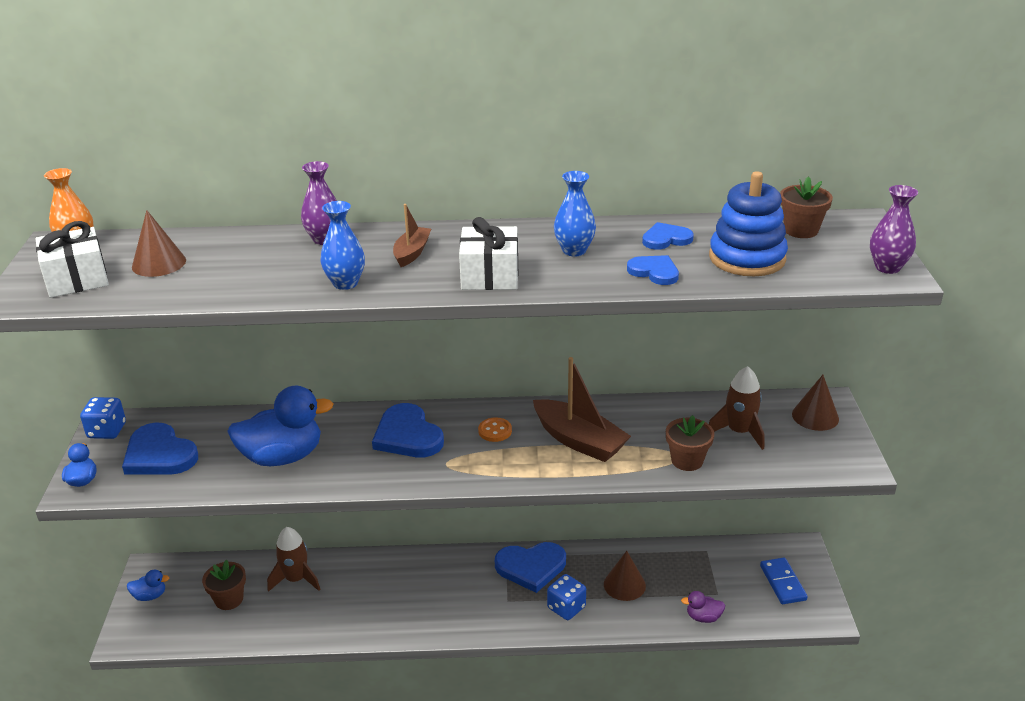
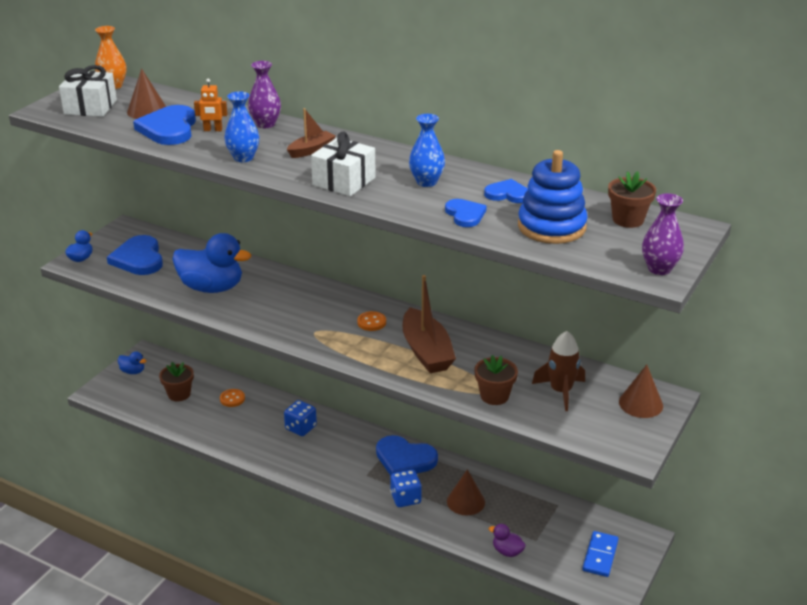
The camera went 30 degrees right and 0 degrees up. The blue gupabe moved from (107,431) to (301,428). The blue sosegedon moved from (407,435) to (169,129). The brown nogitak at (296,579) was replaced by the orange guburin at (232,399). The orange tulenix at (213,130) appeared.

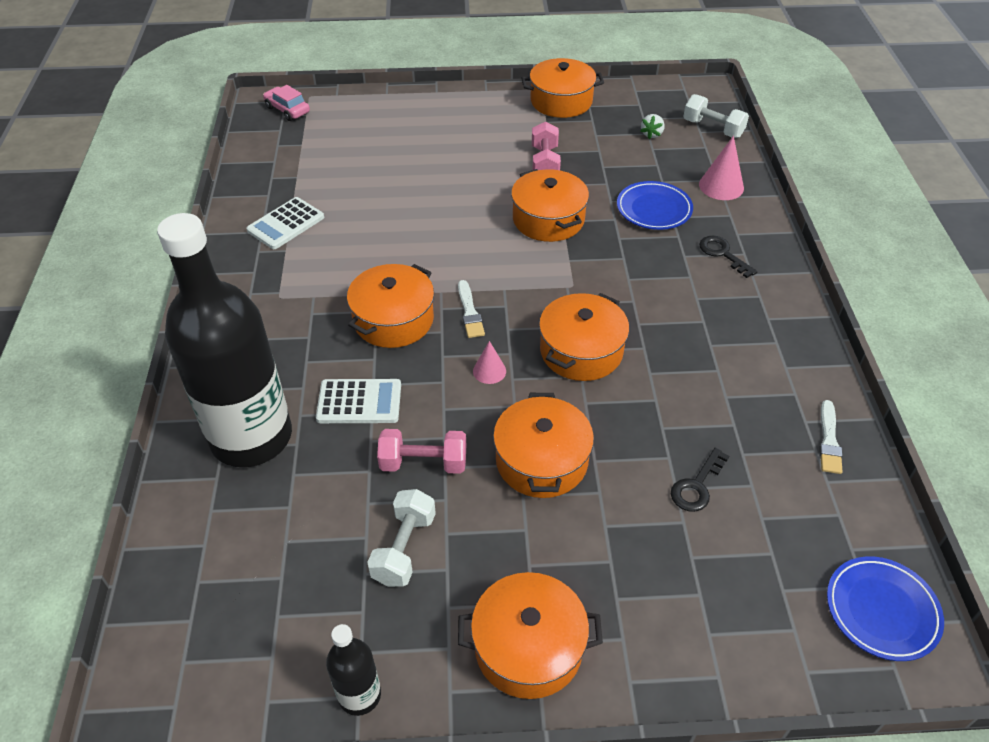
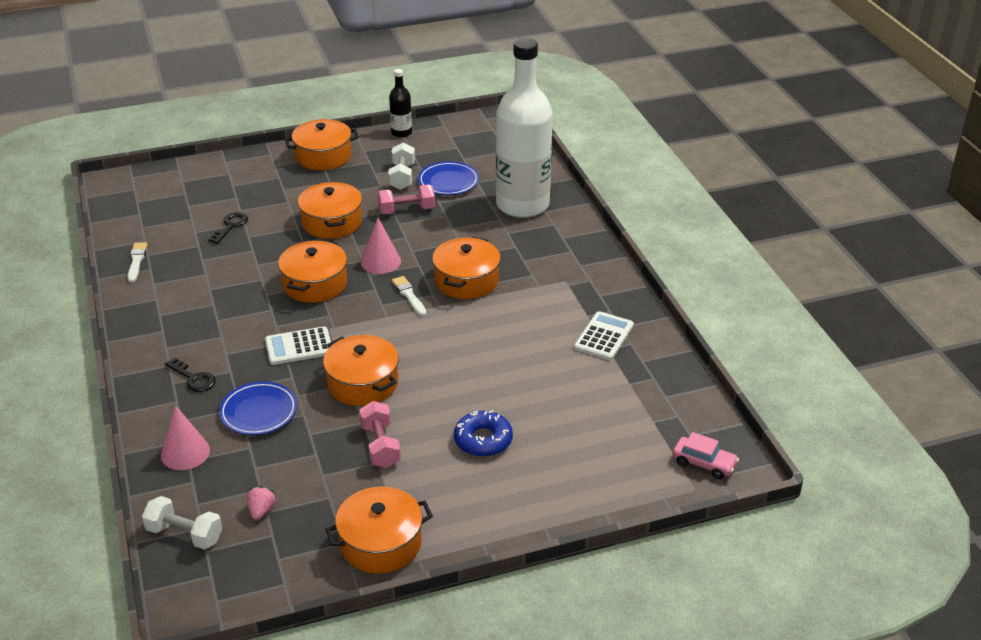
The camera went 165 degrees right and 10 degrees down. The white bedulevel at (651,134) became the pink bedulevel at (261,511). The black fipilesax at (251,437) became the white fipilesax at (522,205). The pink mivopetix at (489,371) changed to 1.63 times the size. The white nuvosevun moved from (359,402) to (299,347). The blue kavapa moved from (881,611) to (448,182). The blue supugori at (483,440) appeared.

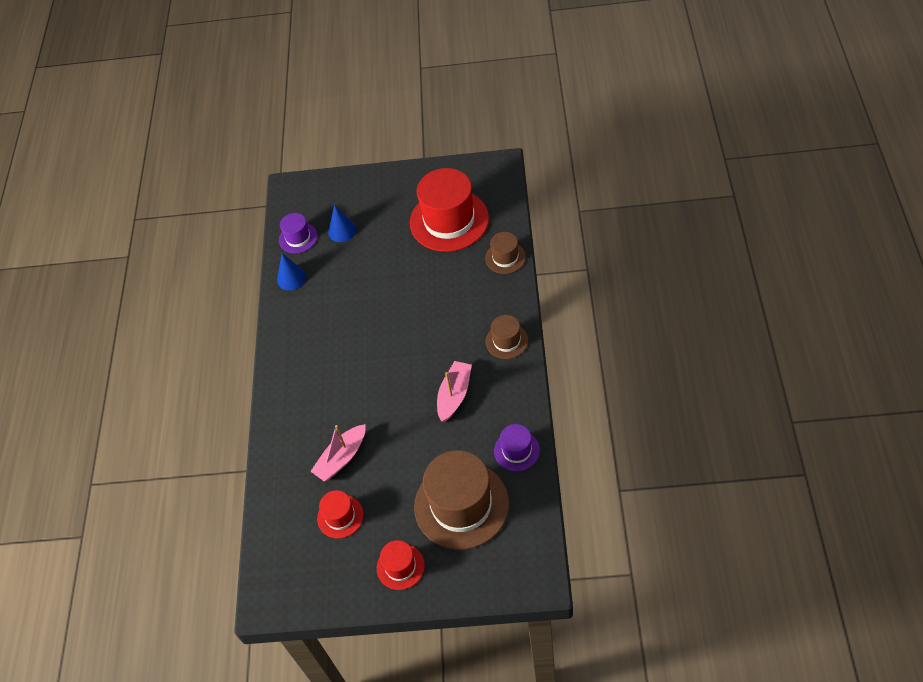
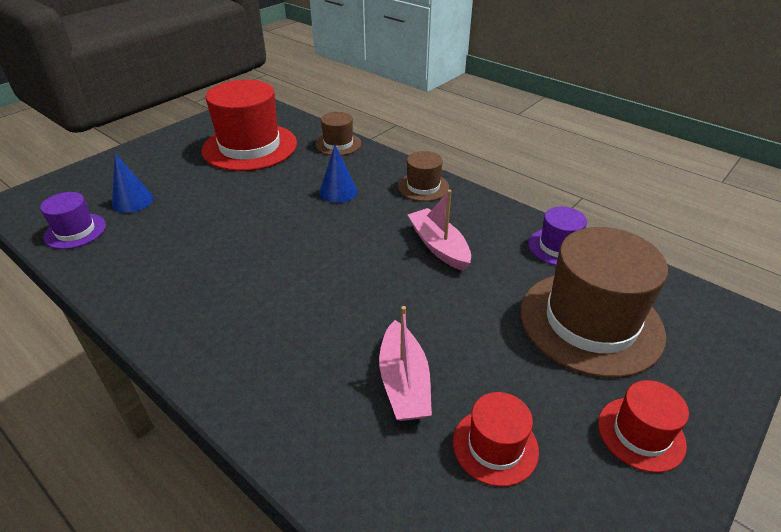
The camera went 55 degrees left and 15 degrees down. The blue mivopetix moved from (291,278) to (338,192).

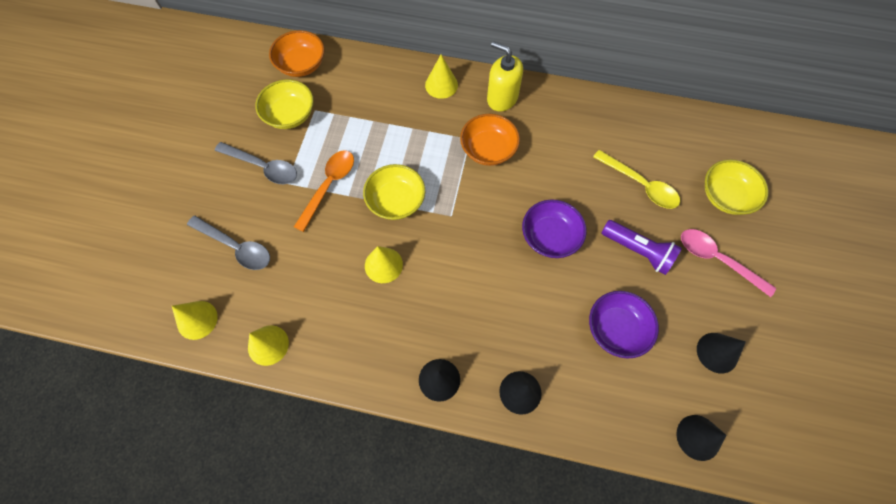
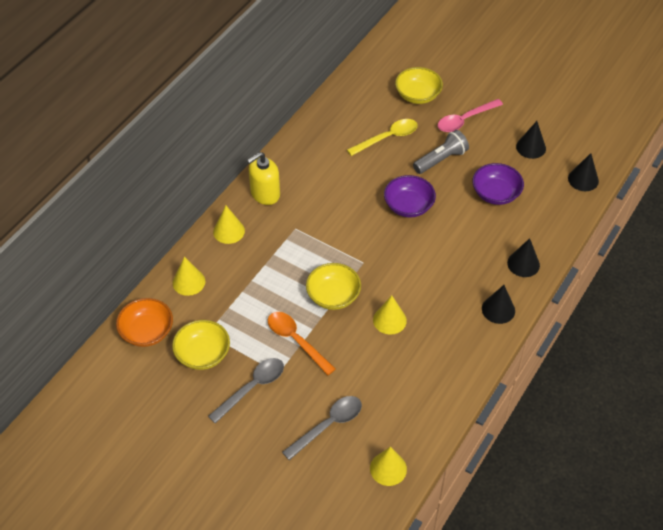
The camera went 70 degrees left and 15 degrees down. The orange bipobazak at (488,149) disappeared. The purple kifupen at (638,251) became the grey kifupen at (441,160). The yellow mivopetix moved from (268,345) to (189,282).

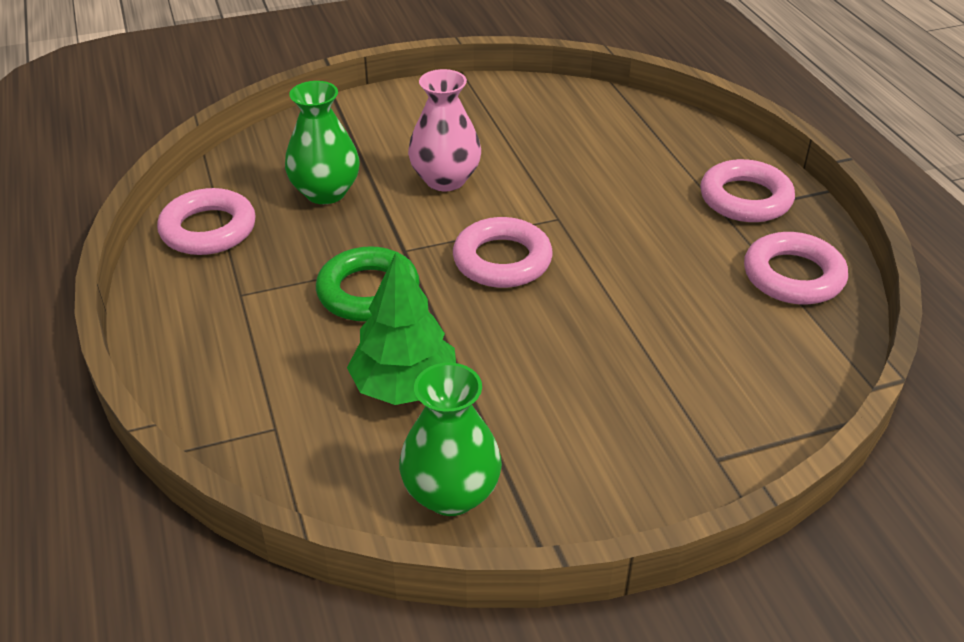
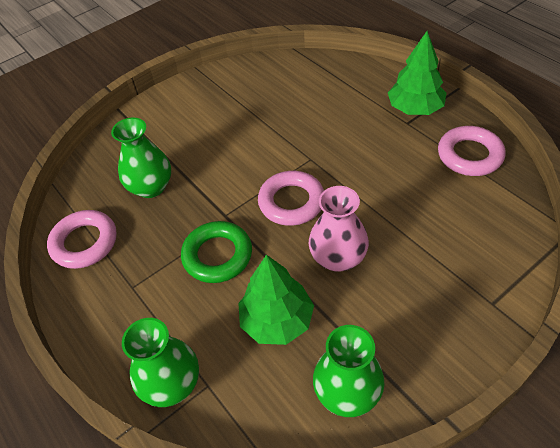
The camera went 15 degrees left and 10 degrees up. The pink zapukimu moved from (445,180) to (338,258). The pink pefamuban at (745,199) was replaced by the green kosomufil at (415,109). The green zapukimu at (172,384) appeared.

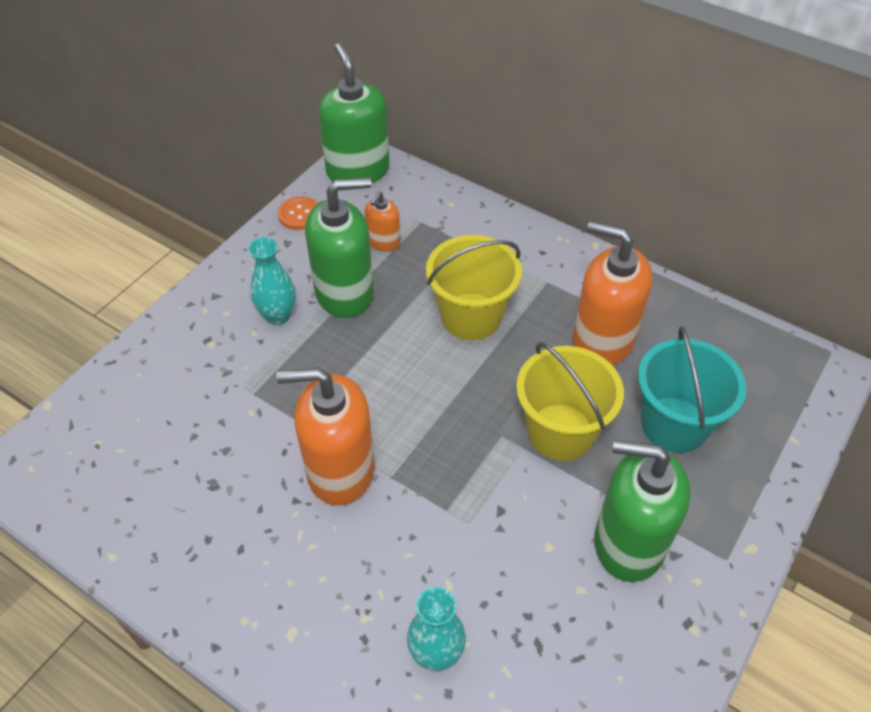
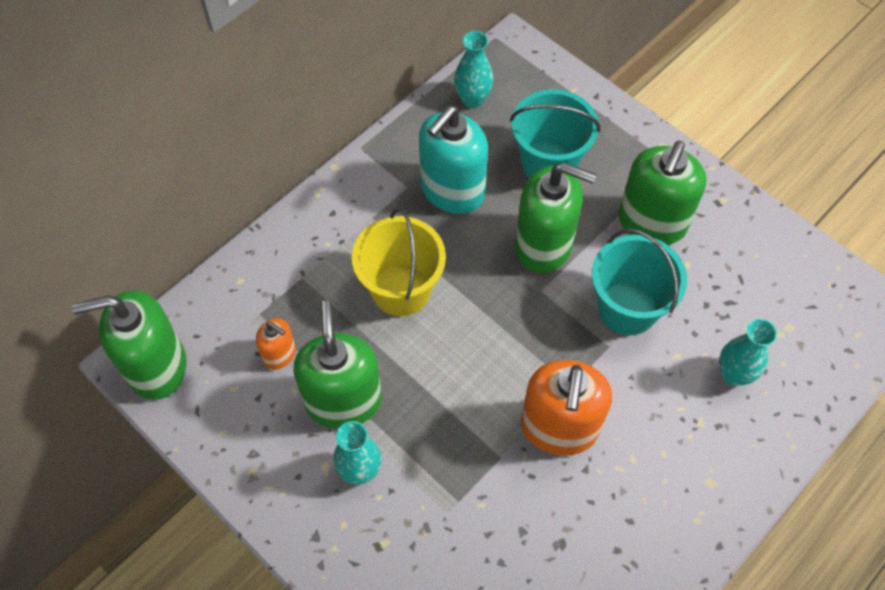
The camera went 80 degrees left and 10 degrees up. The orange guburin at (299,214) disappeared. The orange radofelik at (602,340) became the turquoise radofelik at (452,190). The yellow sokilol at (560,432) was replaced by the green radofelik at (544,245). The turquoise zapukimu at (472,99) appeared. The turquoise sokilol at (627,308) appeared.

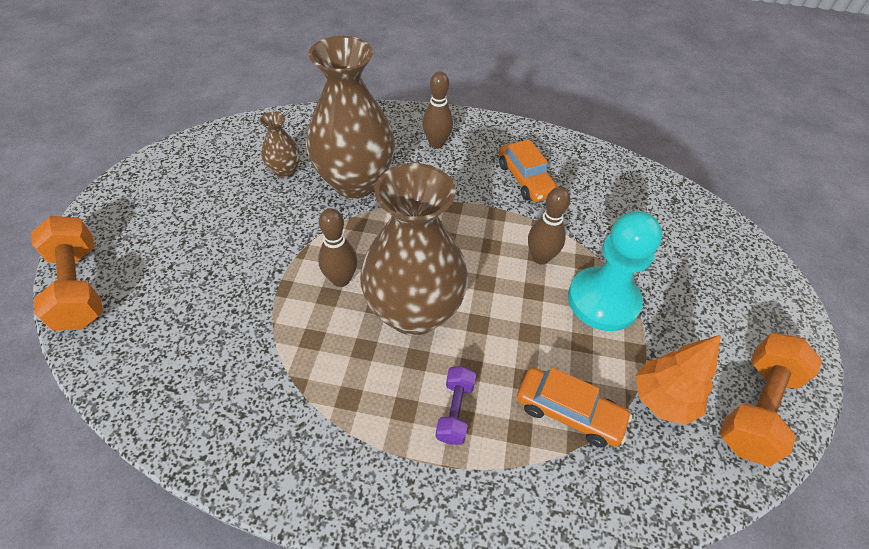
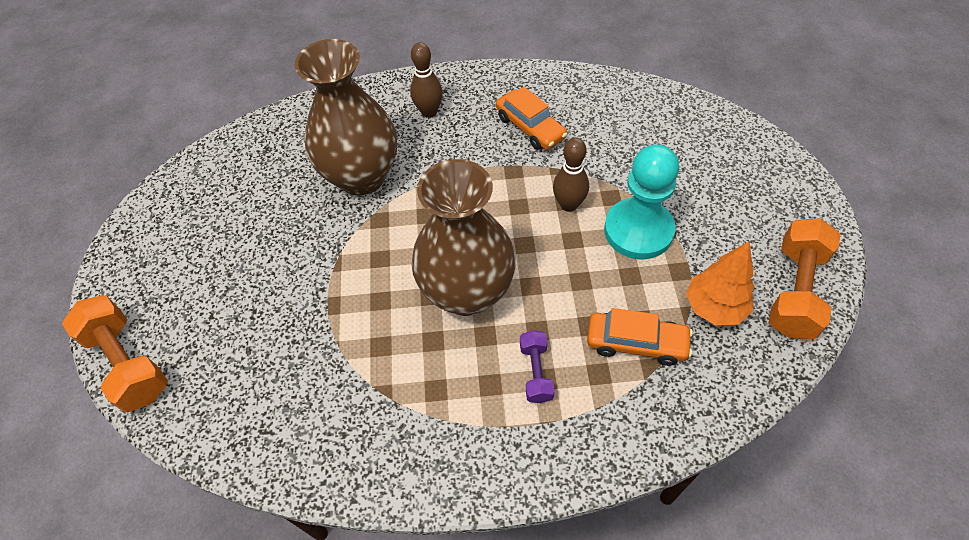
The camera went 10 degrees left and 5 degrees up. The brown zapukimu at (285,171) disappeared. The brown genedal at (341,279) disappeared.

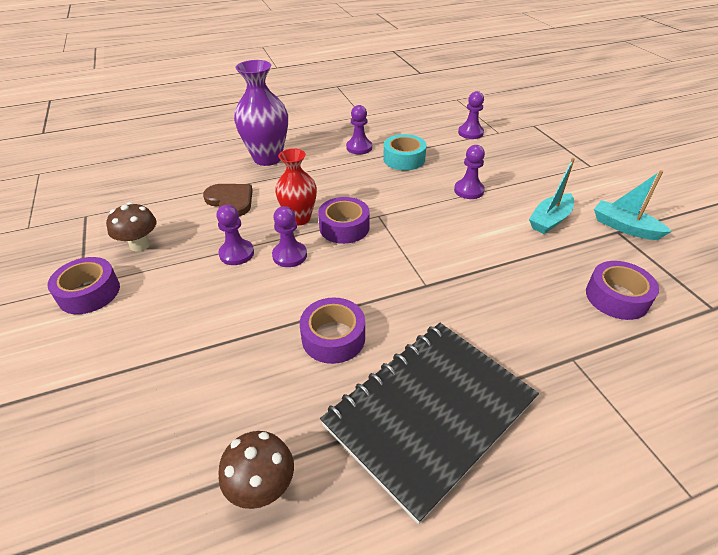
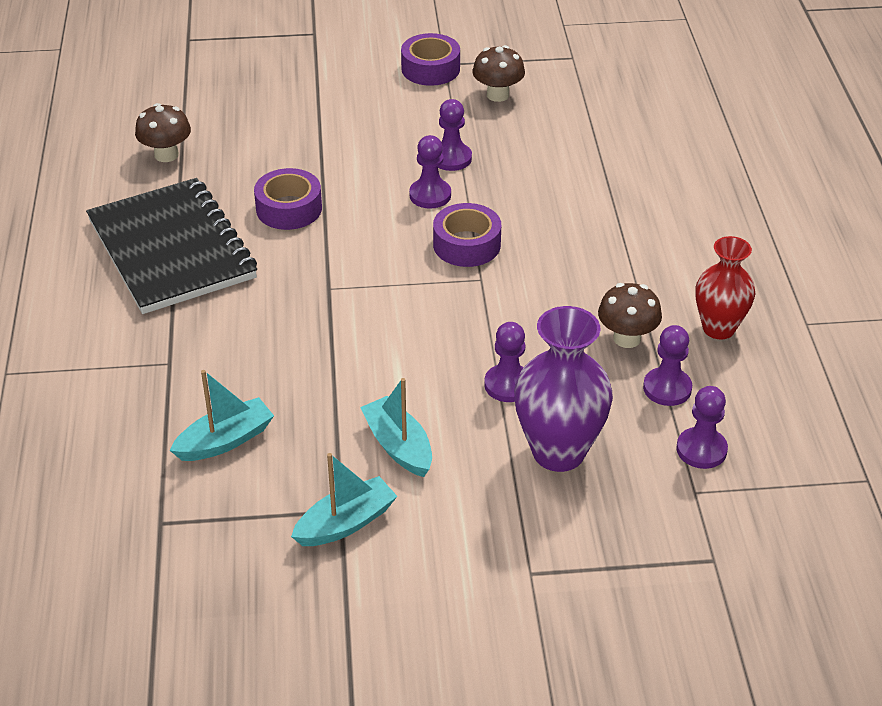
The camera went 105 degrees right and 0 degrees up. The purple zapukimu moved from (267,158) to (558,452). The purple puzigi moved from (359,147) to (667,388). The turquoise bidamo at (404,159) was replaced by the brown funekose at (627,338). The red zapukimu moved from (299,218) to (718,328). The brown sosegedon at (231,201) disappeared. The purple bidamo at (616,297) was replaced by the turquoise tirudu at (225,440).

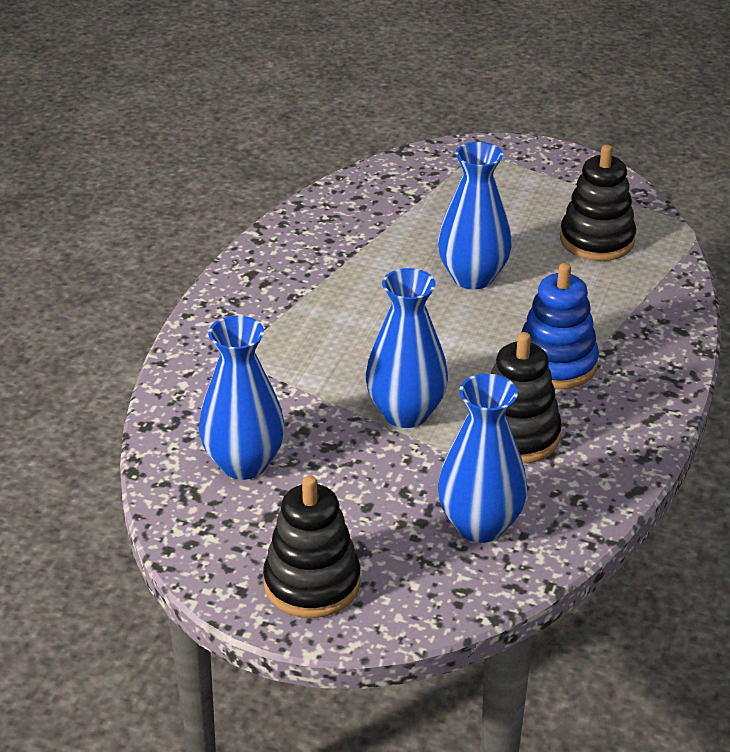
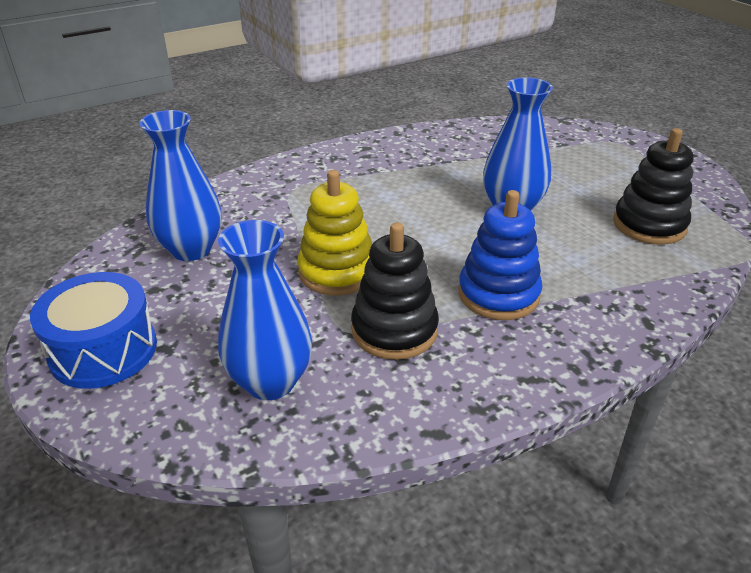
The camera went 40 degrees right and 0 degrees up. The blue zapukimu at (406,413) was replaced by the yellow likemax at (337,272). The black likemax at (312,583) was replaced by the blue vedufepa at (103,350).

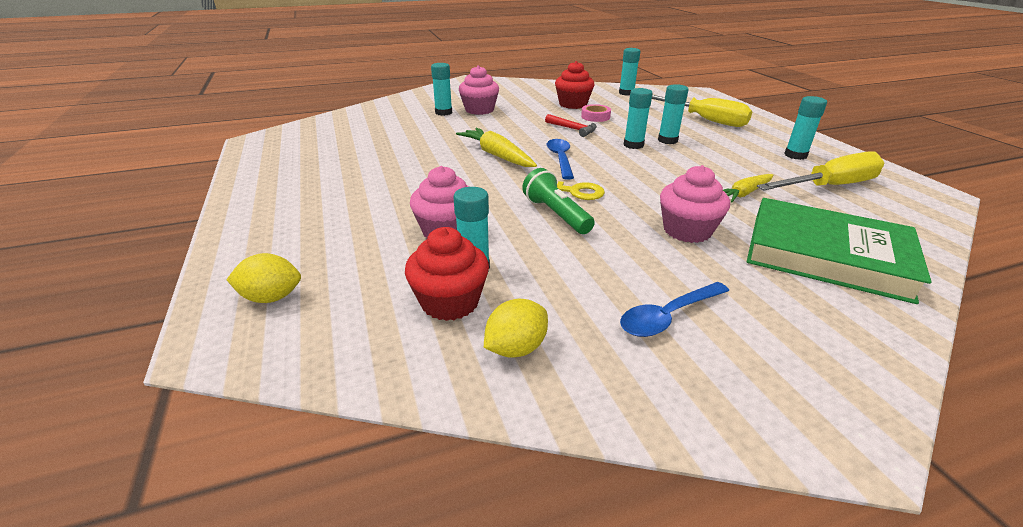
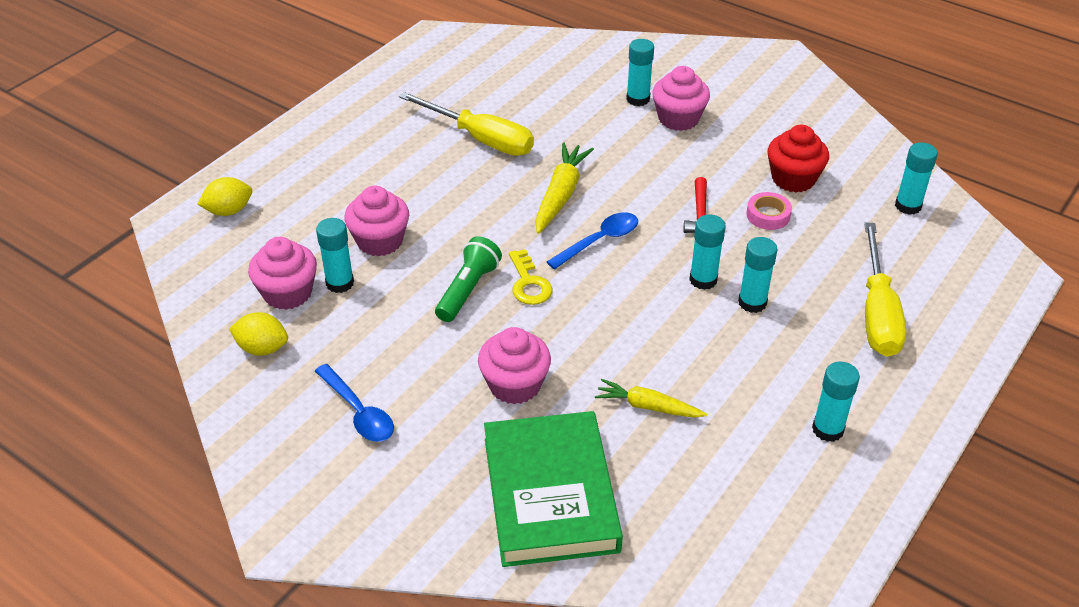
The camera went 55 degrees right and 10 degrees up. The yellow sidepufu moved from (829,186) to (481,139). The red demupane at (450,302) became the pink demupane at (287,293). The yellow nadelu at (271,297) turned 75 degrees counterclockwise. The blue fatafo at (668,316) turned 150 degrees counterclockwise.

